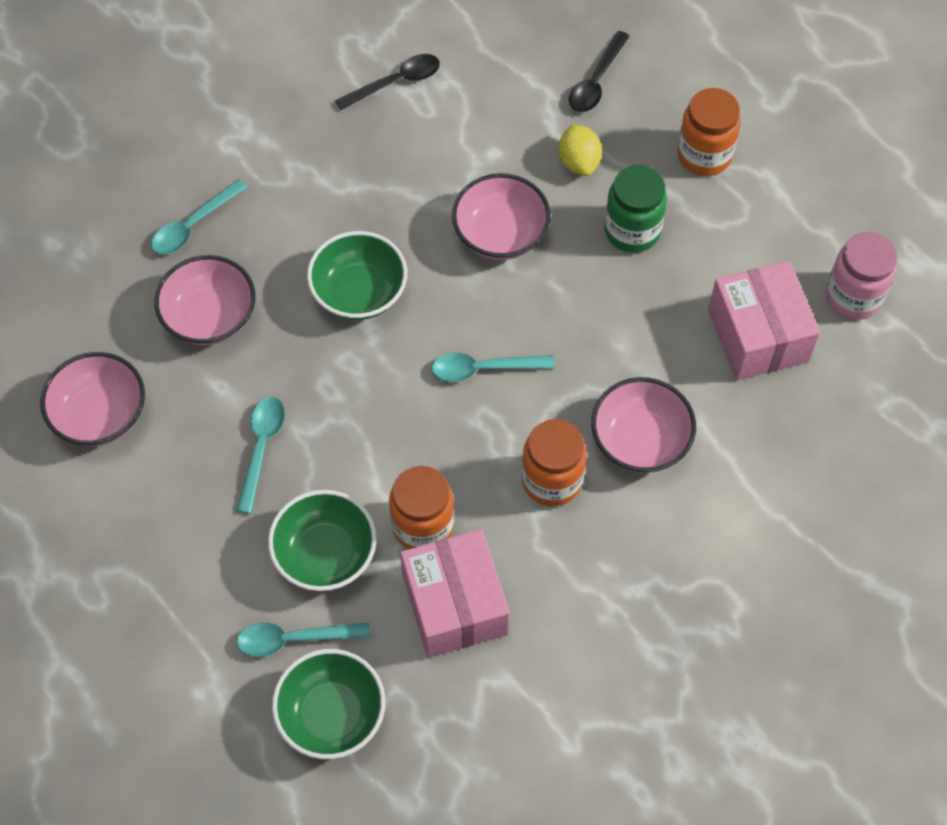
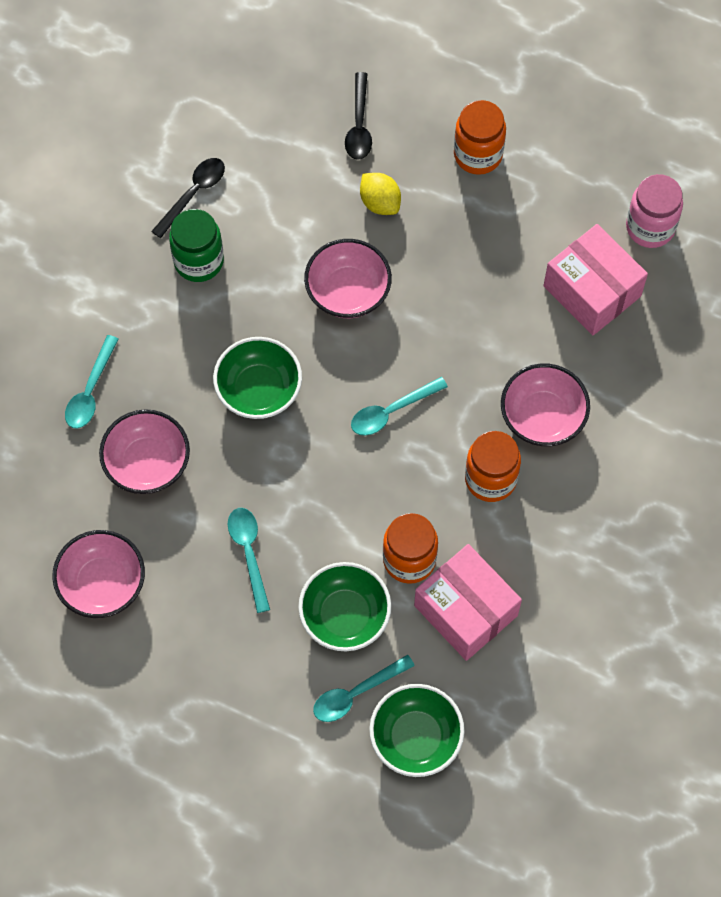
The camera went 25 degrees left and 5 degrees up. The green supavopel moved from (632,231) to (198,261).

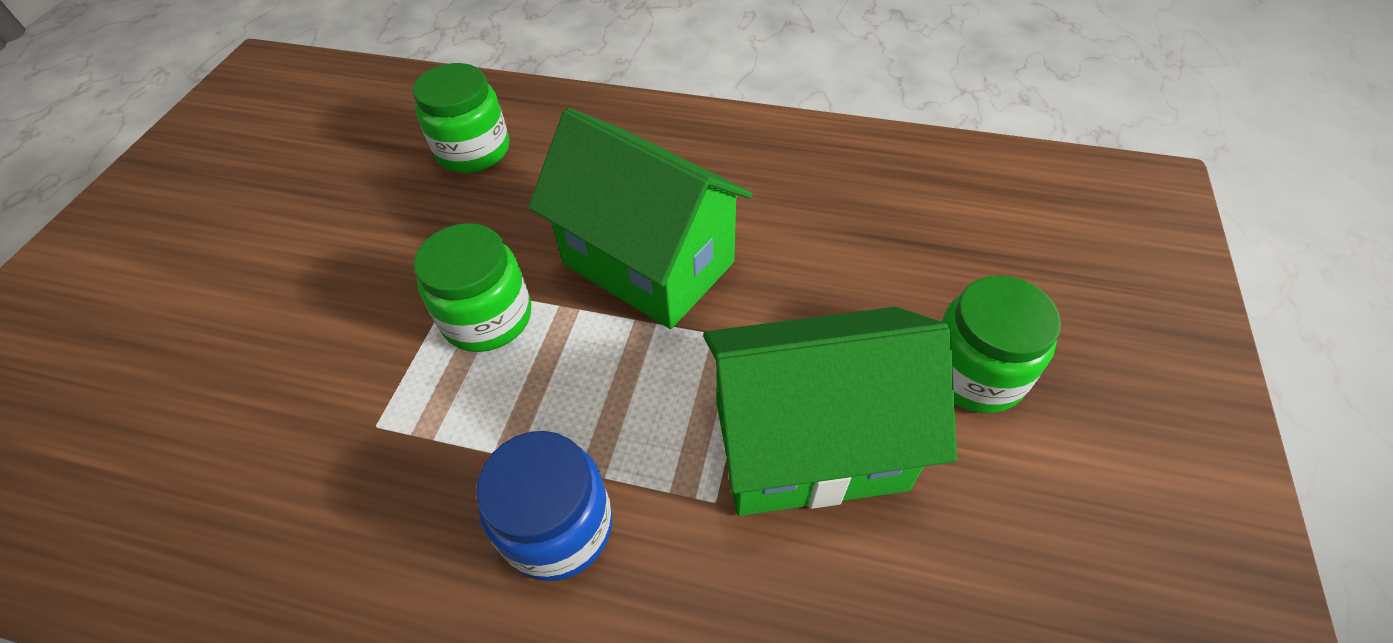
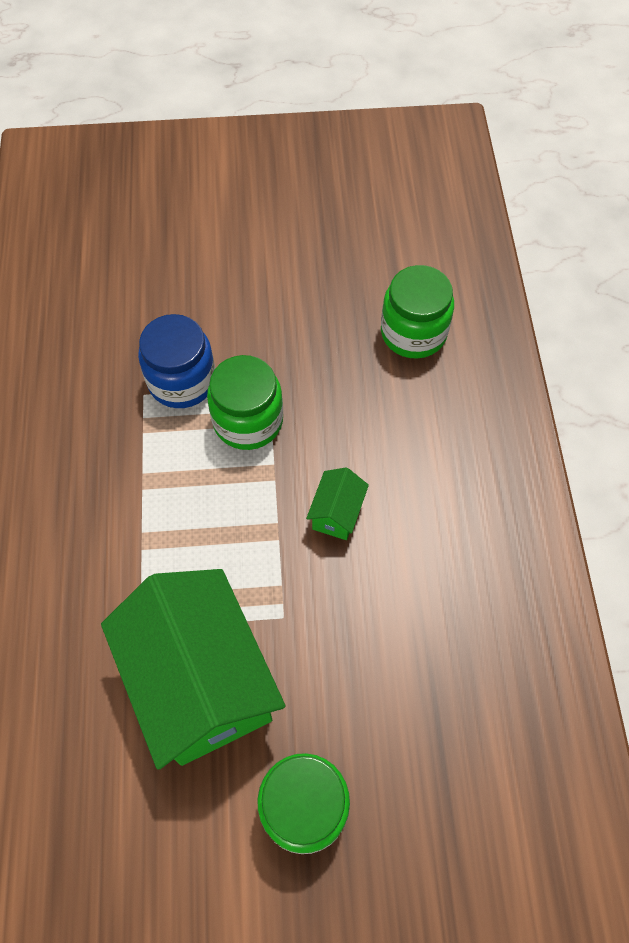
The camera went 70 degrees right and 10 degrees up. The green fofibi at (648,263) changed to 0.41 times the size. The blue supavopel moved from (558,526) to (182,381).

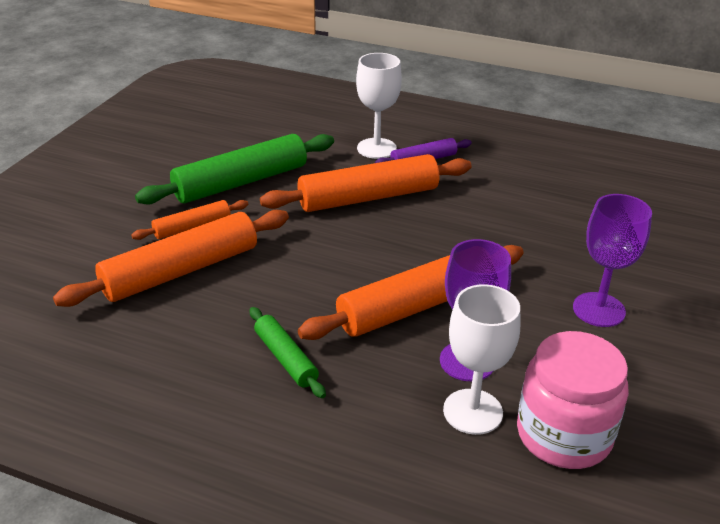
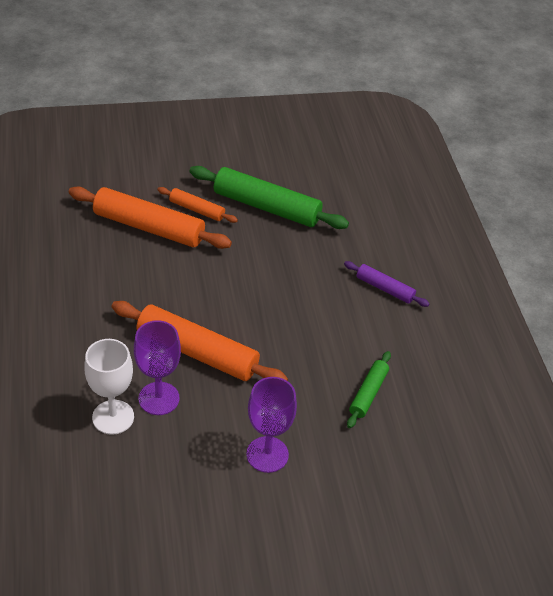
The camera went 55 degrees right and 10 degrees up. The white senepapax at (376,148) disappeared. The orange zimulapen at (368,197) disappeared. The green zimulapen moved from (285,358) to (368,393). The pink supavopel at (564,435) disappeared.

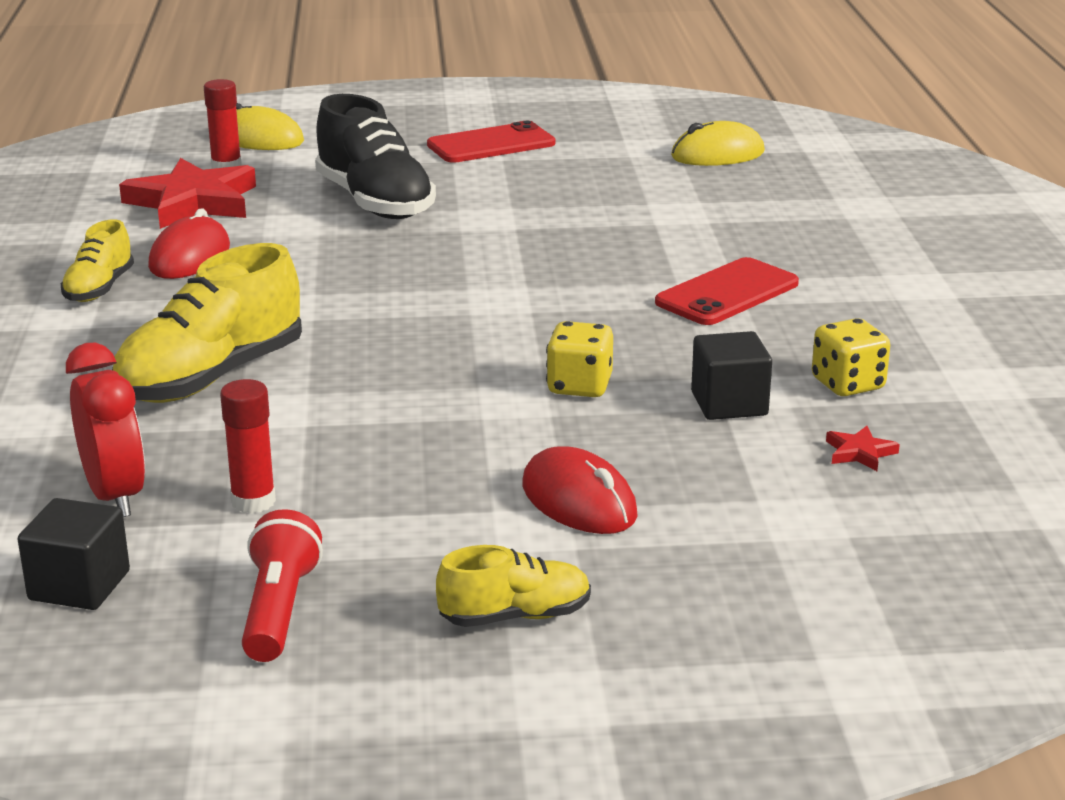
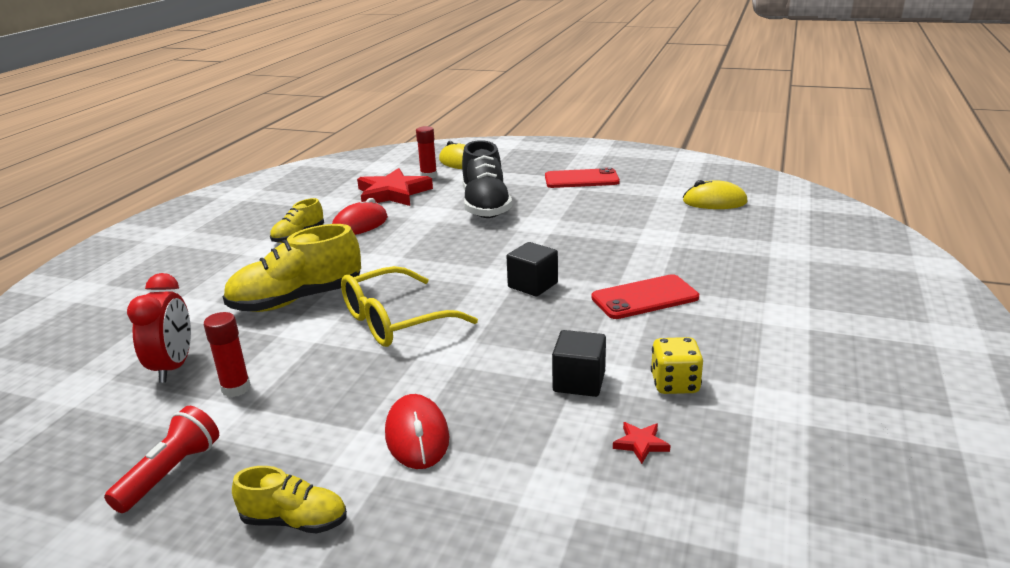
The camera went 25 degrees right and 0 degrees up. The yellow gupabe at (579,386) disappeared. The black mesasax moved from (79,585) to (533,285). The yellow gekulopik at (396,321) appeared.

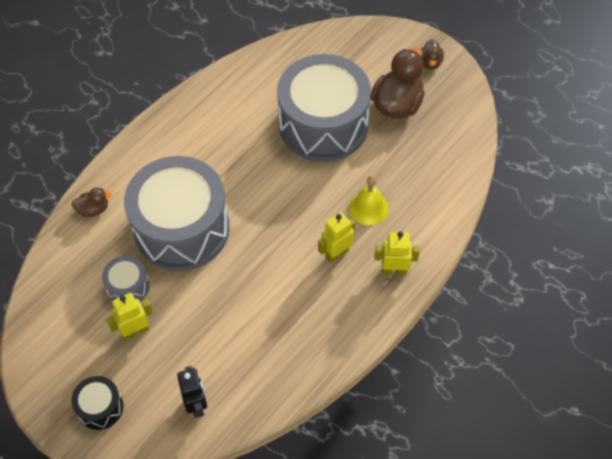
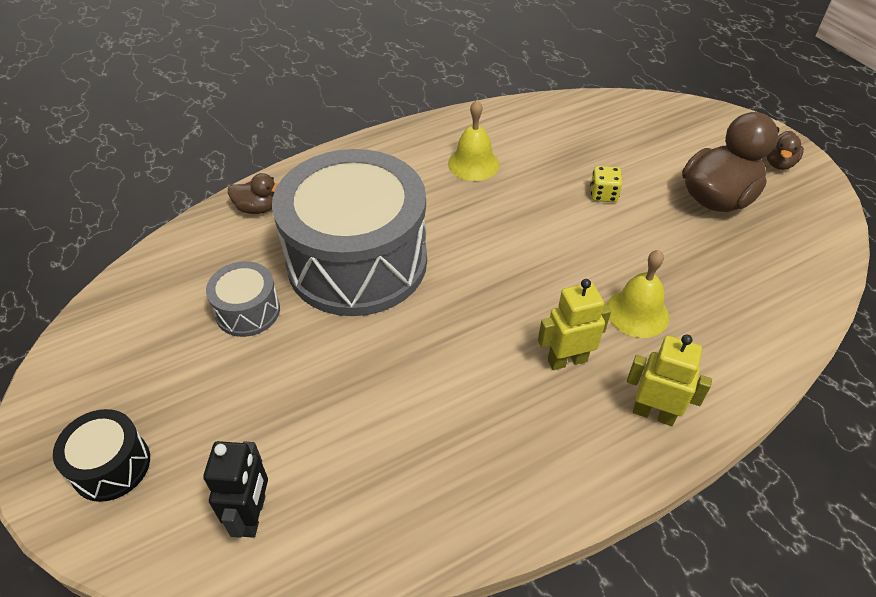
The camera went 20 degrees right and 10 degrees down. The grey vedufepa at (323,124) was replaced by the yellow gupabe at (603,194). The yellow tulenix at (136,331) disappeared. The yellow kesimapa at (473,164) appeared.

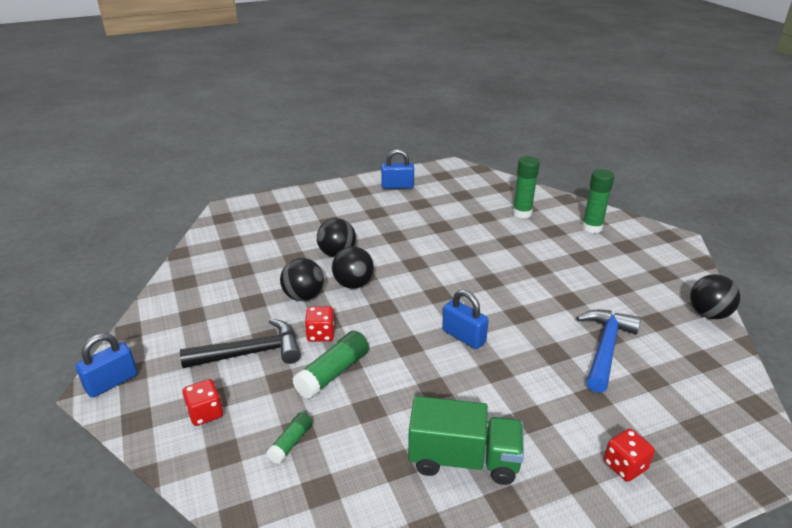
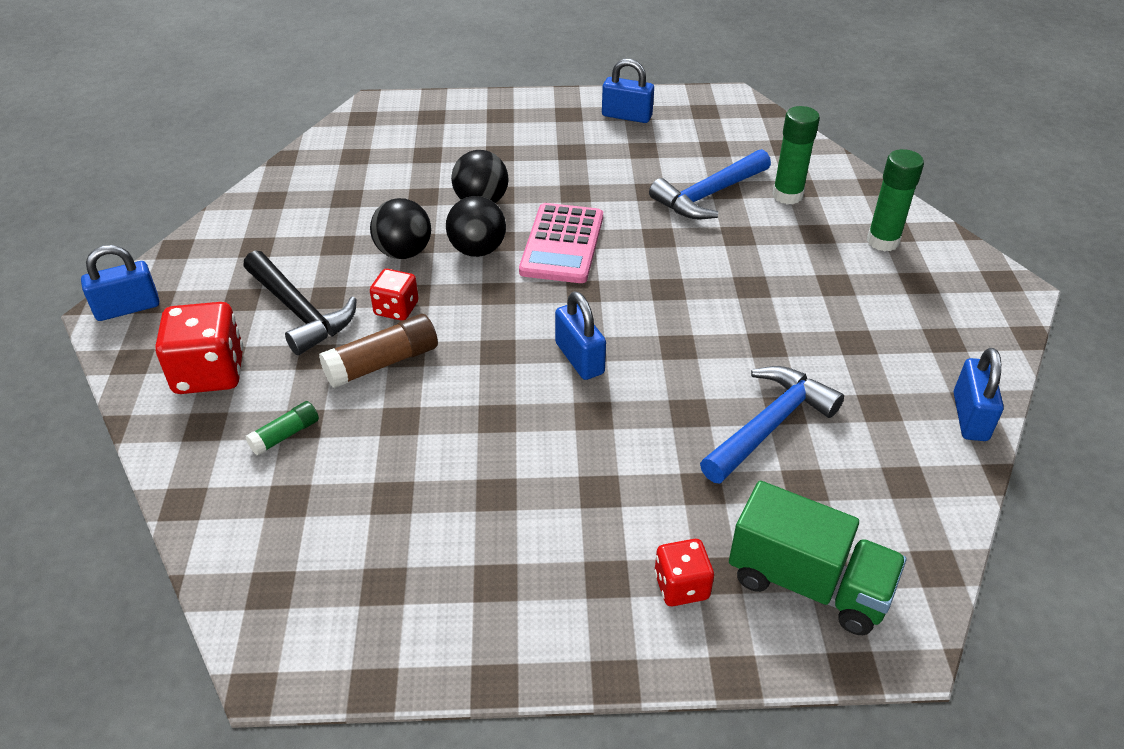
The camera went 20 degrees right and 10 degrees up. The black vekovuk at (708,314) was replaced by the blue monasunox at (970,417). The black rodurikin at (251,353) turned 45 degrees clockwise. The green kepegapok at (333,373) became the brown kepegapok at (382,363). The red gupabe at (205,413) changed to 1.70 times the size. The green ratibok moved from (463,459) to (808,583). The blue rodurikin at (708,195) appeared. The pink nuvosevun at (562,244) appeared.

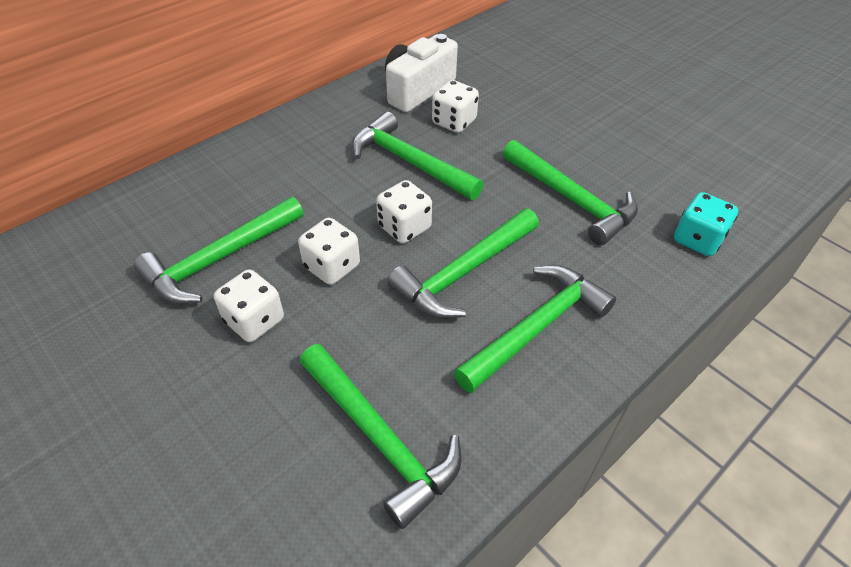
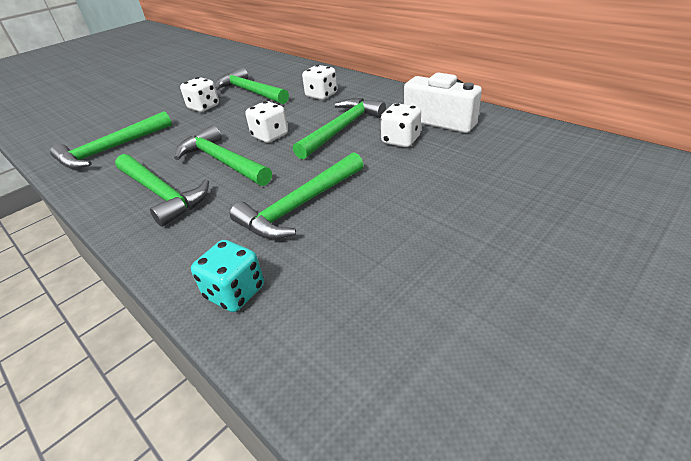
The camera went 90 degrees right and 10 degrees down. The white gupabe moved from (332,266) to (321,95).

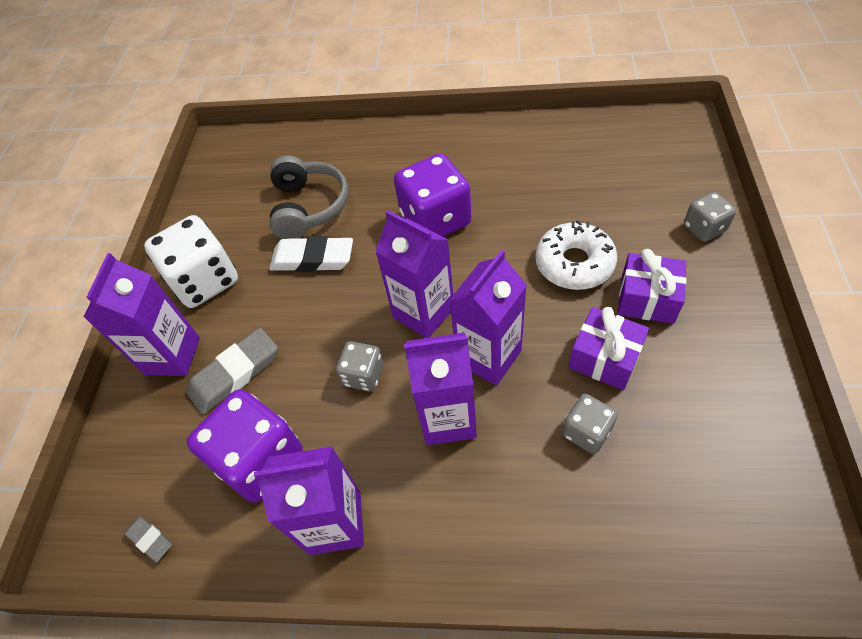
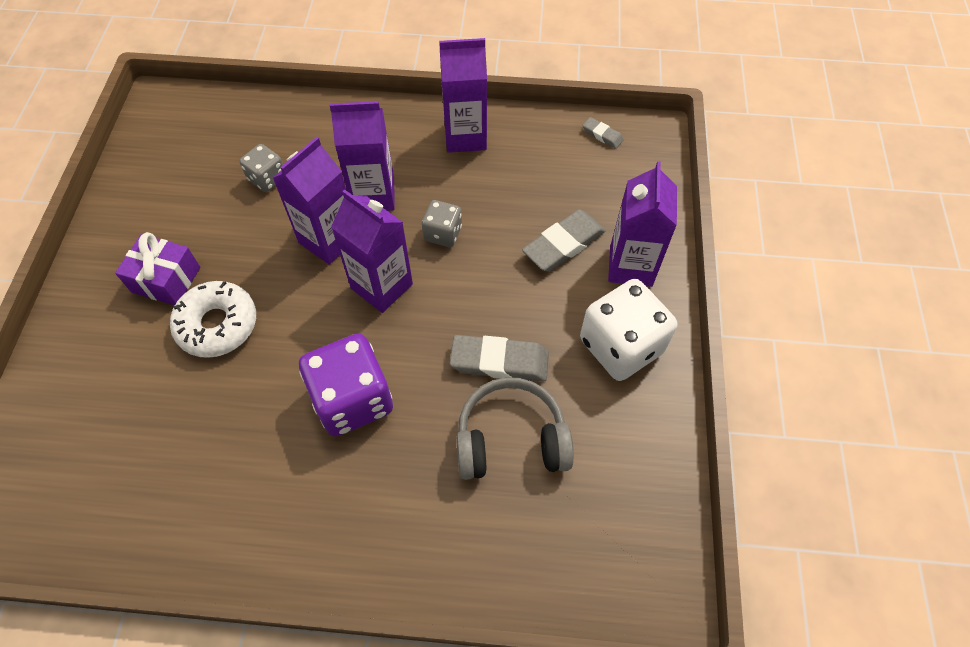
The camera went 175 degrees right and 5 degrees up. The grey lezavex at (308,207) turned 90 degrees clockwise. The grey gupabe at (704,228) disappeared. The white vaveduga at (313,258) became the grey vaveduga at (499,361). The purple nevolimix at (604,358) disappeared. The purple gupabe at (260,459) disappeared.

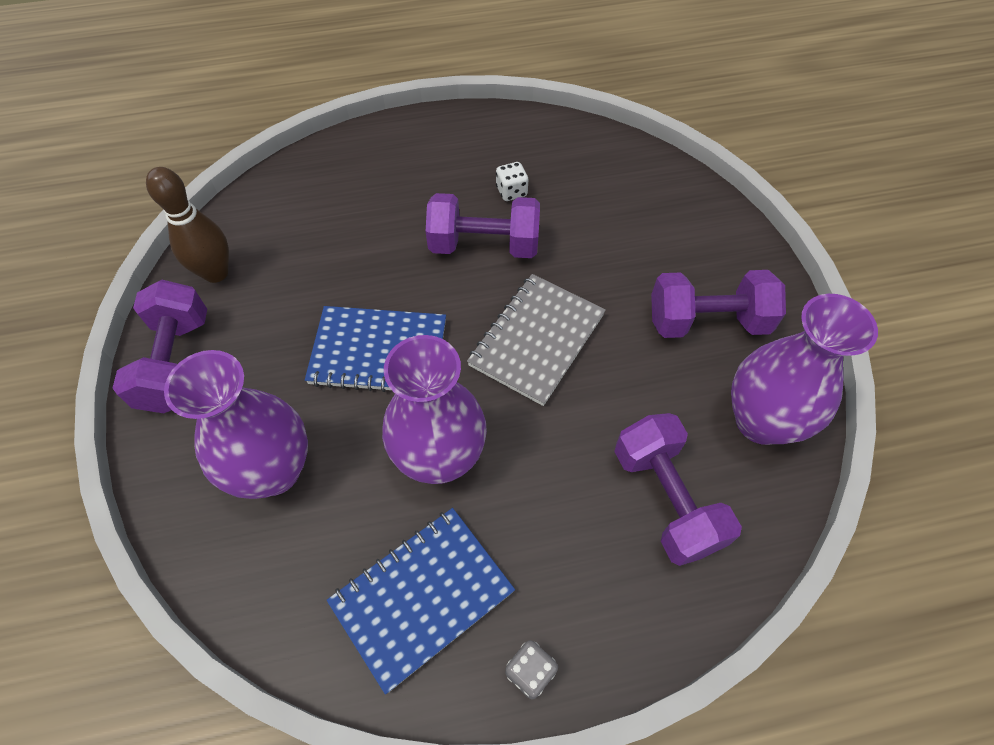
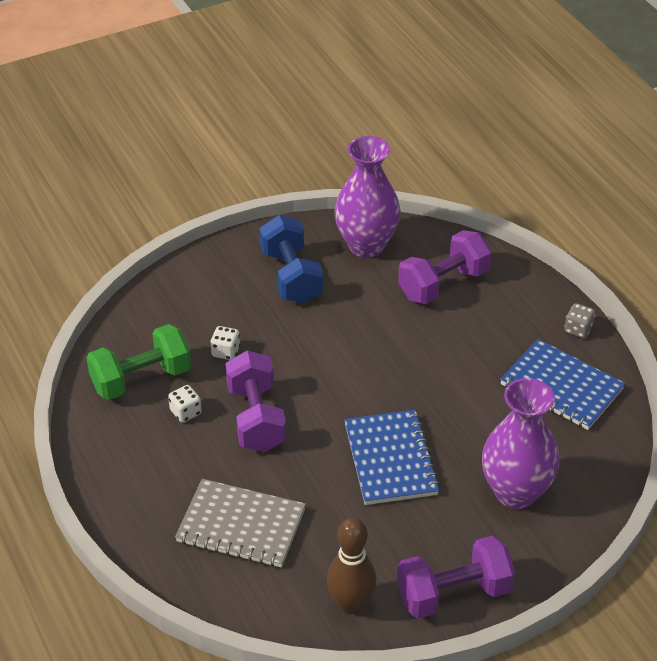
The camera went 105 degrees left and 15 degrees down. The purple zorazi at (707,322) became the blue zorazi at (291,276). The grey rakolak moved from (537,340) to (241,526). The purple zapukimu at (439,457) disappeared. The green zorazi at (141,379) appeared. The white gupabe at (225,352) appeared.

